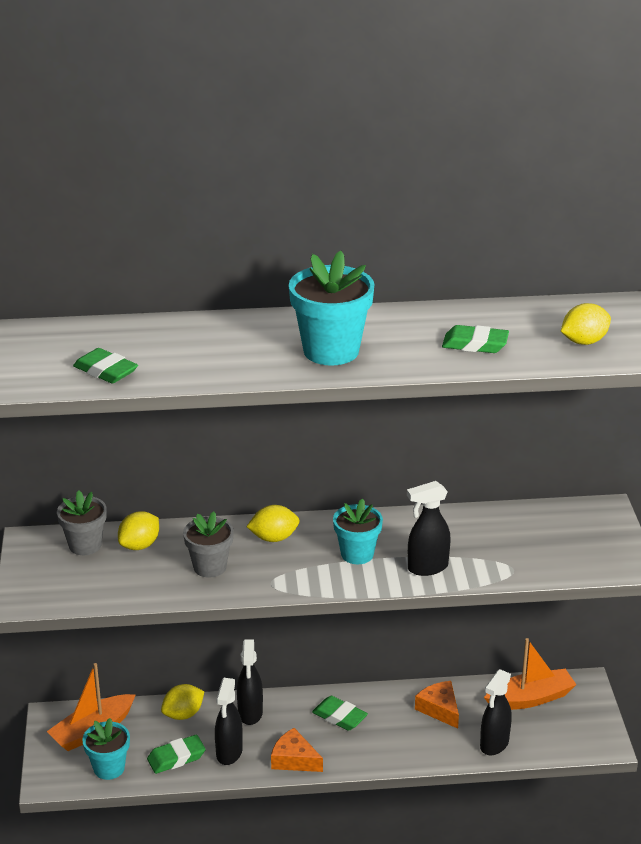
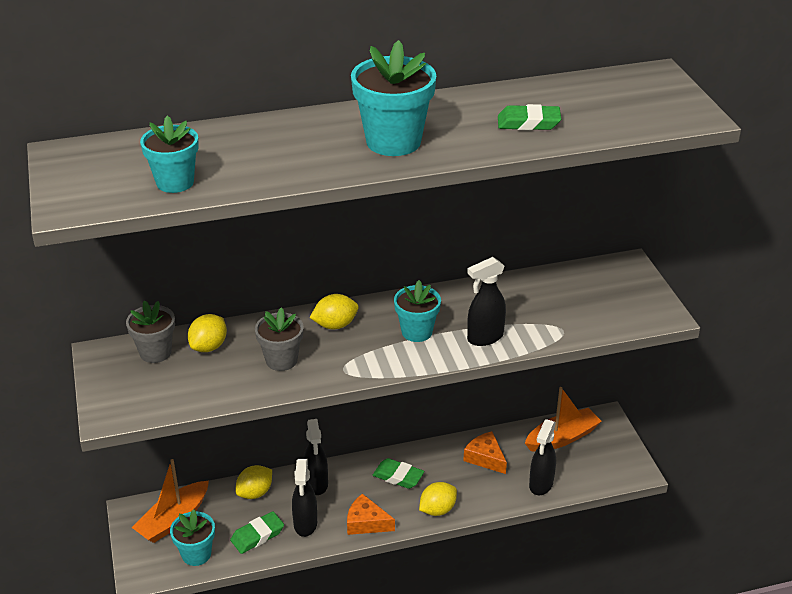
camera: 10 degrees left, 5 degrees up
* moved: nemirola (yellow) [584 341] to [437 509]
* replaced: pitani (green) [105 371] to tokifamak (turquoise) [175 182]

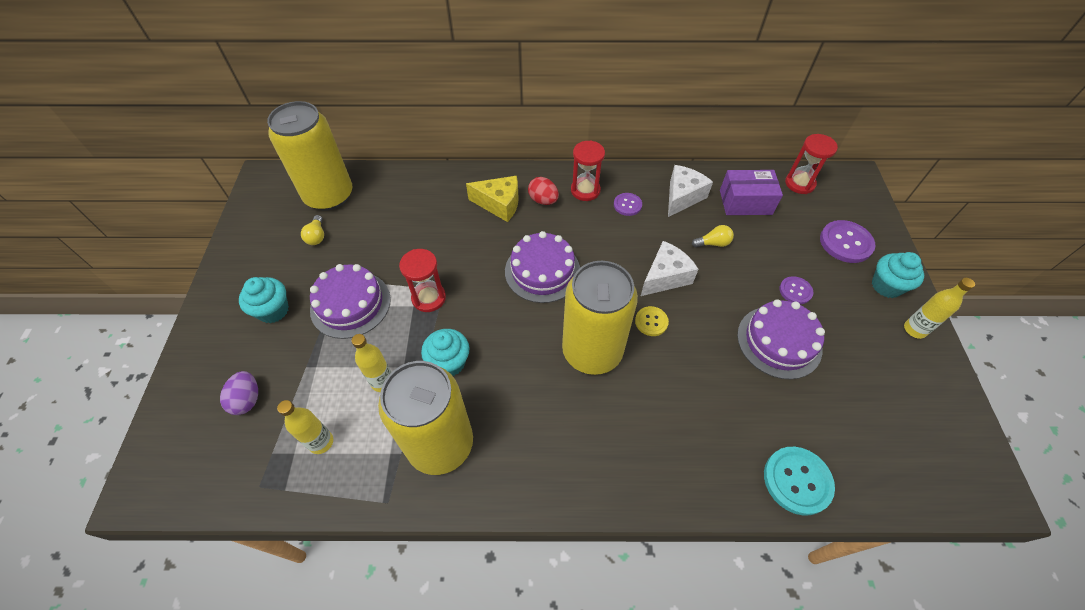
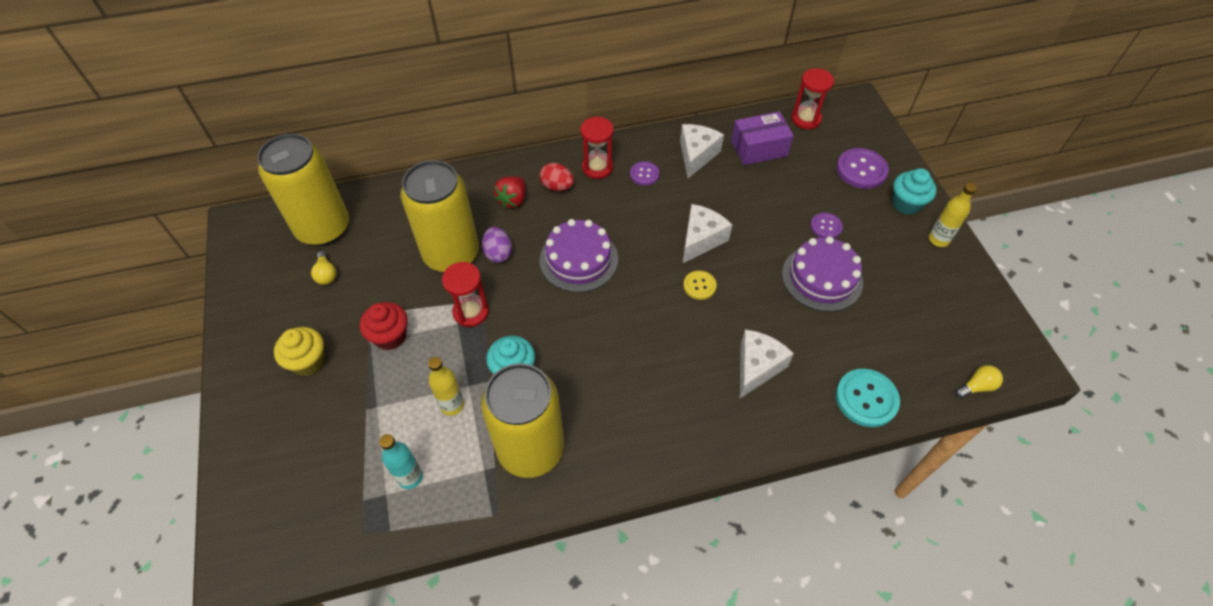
camera: 15 degrees left, 0 degrees up
* added: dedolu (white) [757 367]
* moved: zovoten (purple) [247 400] to [498 253]
* moved: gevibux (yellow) [592 351] to [451 254]
* moved: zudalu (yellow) [713 243] to [976 386]
* replaced: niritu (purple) [350 304] to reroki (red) [390 336]
* replaced: dedolu (yellow) [499 204] to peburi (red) [513 200]
* recoloured: reroki (turquoise) [273 310] to reroki (yellow) [308 361]
* recoloured: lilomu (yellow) [321 442] to lilomu (turquoise) [410 477]

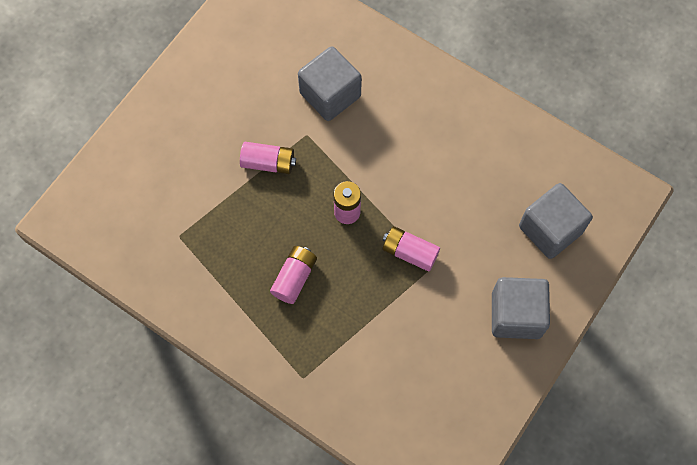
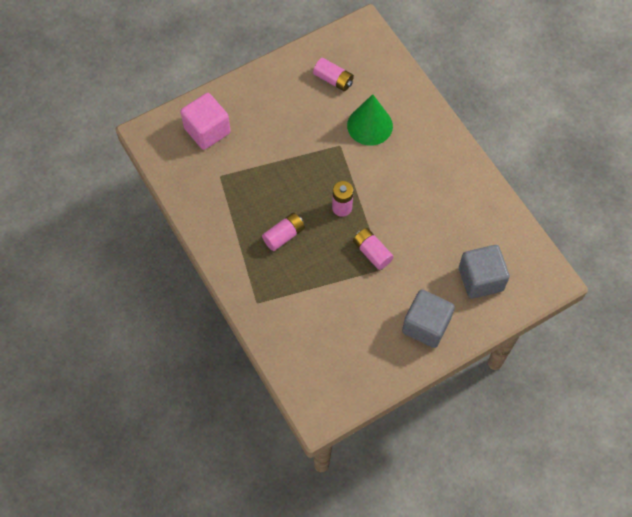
camera: 25 degrees right, 5 degrees down
* added: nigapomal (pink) [207 130]
* moved: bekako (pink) [268 163] to [333 80]
* replaced: nigapomal (grey) [330 95] to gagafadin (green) [370 125]

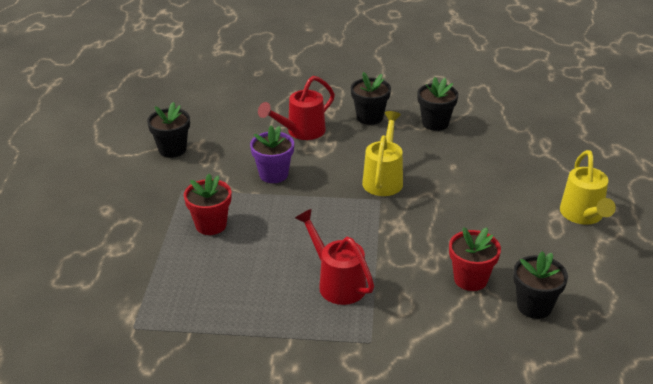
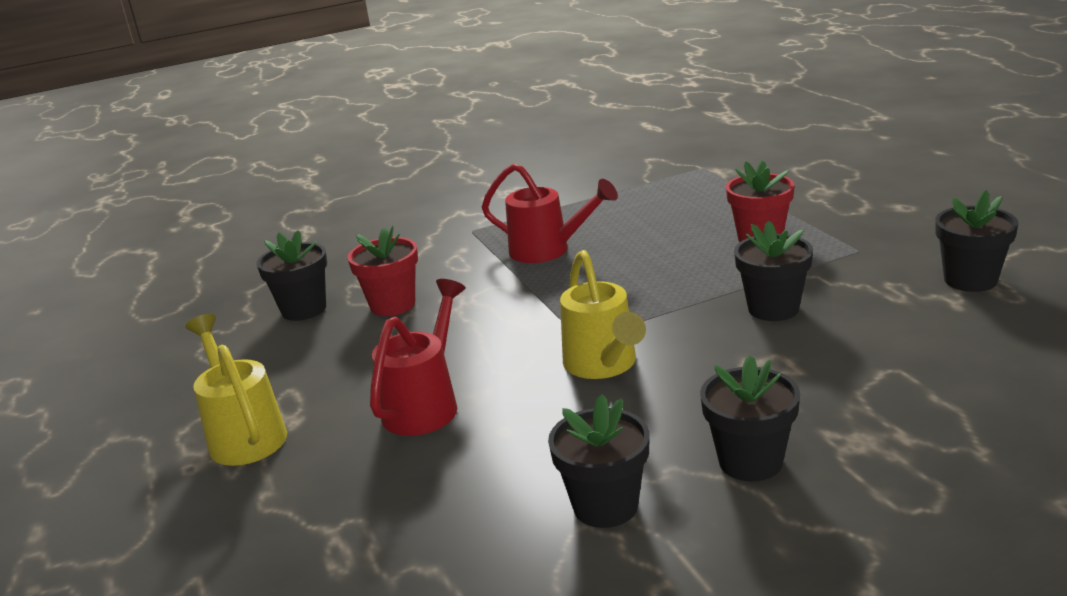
camera: 155 degrees right, 10 degrees down
* moved: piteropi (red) [301 132] to [425 405]
* recoloured: tokifamak (purple) [273 174] to tokifamak (black) [773 309]

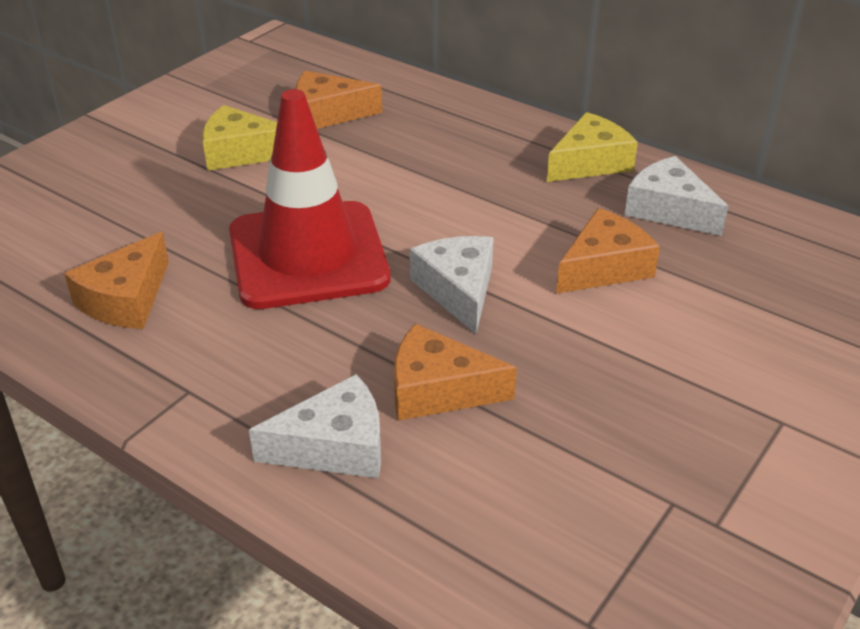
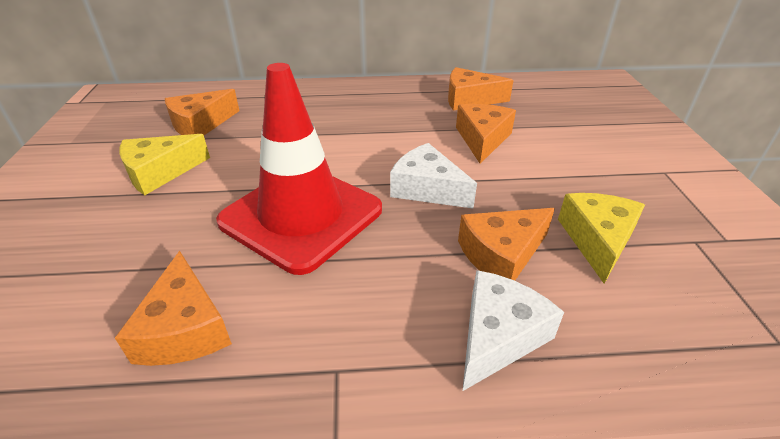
camera: 40 degrees left, 0 degrees up
* moved: dedolu (yellow) [589 163] to [597 240]
* recoloured: dedolu (white) [668 210] to dedolu (orange) [469 99]

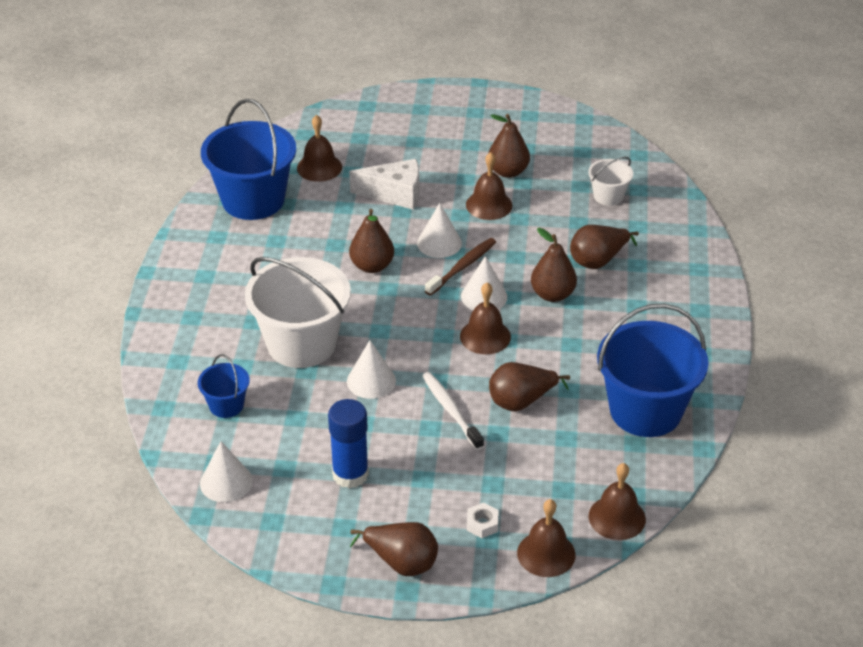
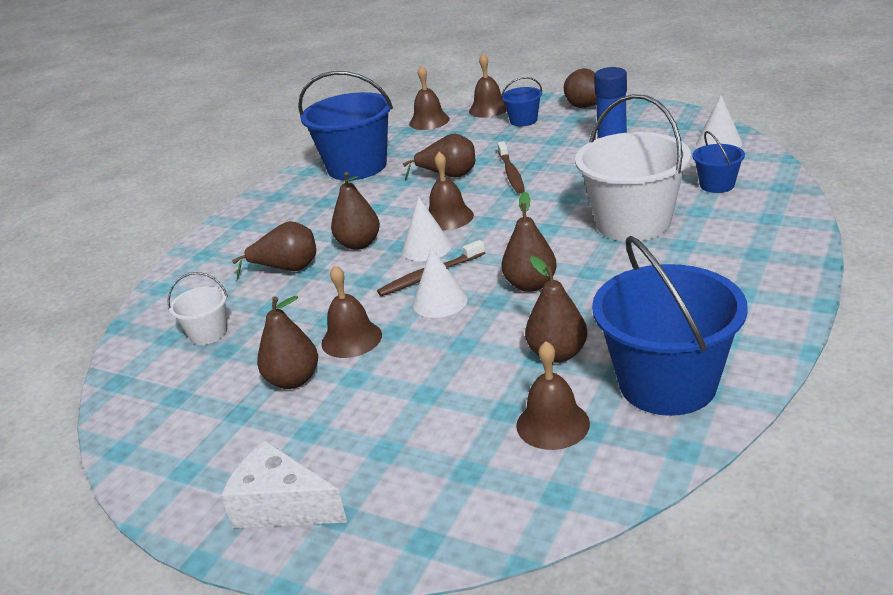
camera: 155 degrees left, 10 degrees down
* removed: gagafadin (white) [371 381]
* added: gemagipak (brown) [557 354]
* moved: dedolu (white) [394 194] to [282 506]
* replaced: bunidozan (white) [482 524] to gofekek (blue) [523 120]
* recoloured: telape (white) [451 410] to telape (brown) [511 173]

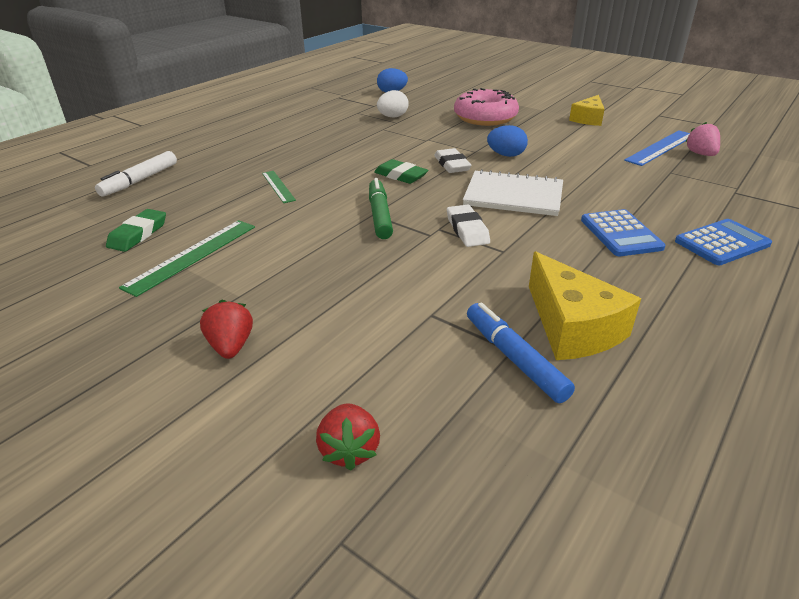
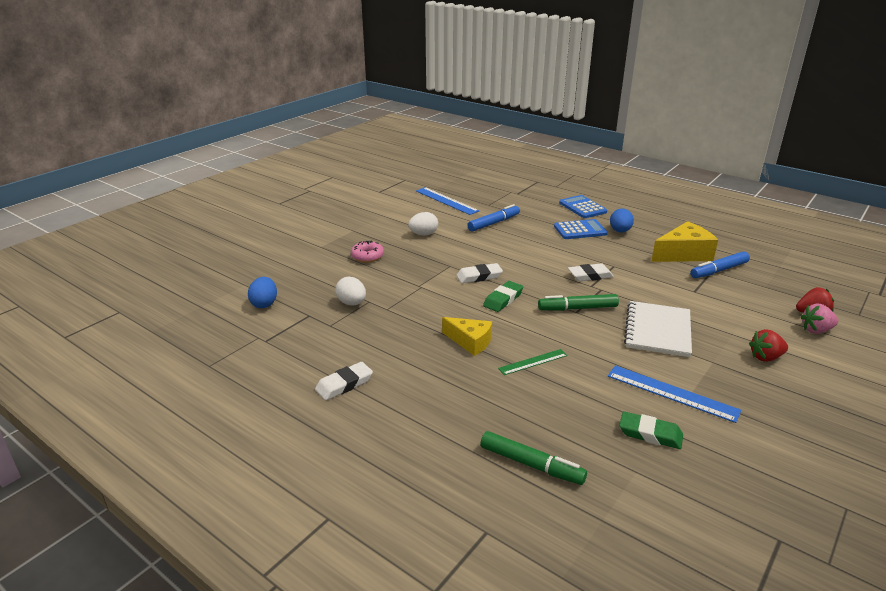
camera: 90 degrees left, 5 degrees down
* added: pitani (white) [344 384]
* added: zovoten (white) [423 234]
* added: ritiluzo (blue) [493 223]
* moved: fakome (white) [513 196] to [658 330]
* moved: zovoten (blue) [506 155] to [620 231]
* moved: dedolu (yellow) [588 119] to [470 342]
* moved: peburi (pink) [701 154] to [816 330]
* recoloured: ritiluzo (white) [140 180] to ritiluzo (green) [530 464]
* recoloured: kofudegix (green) [192 255] to kofudegix (blue) [672 393]
* resized: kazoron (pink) [485 117] = [367 256] x0.54

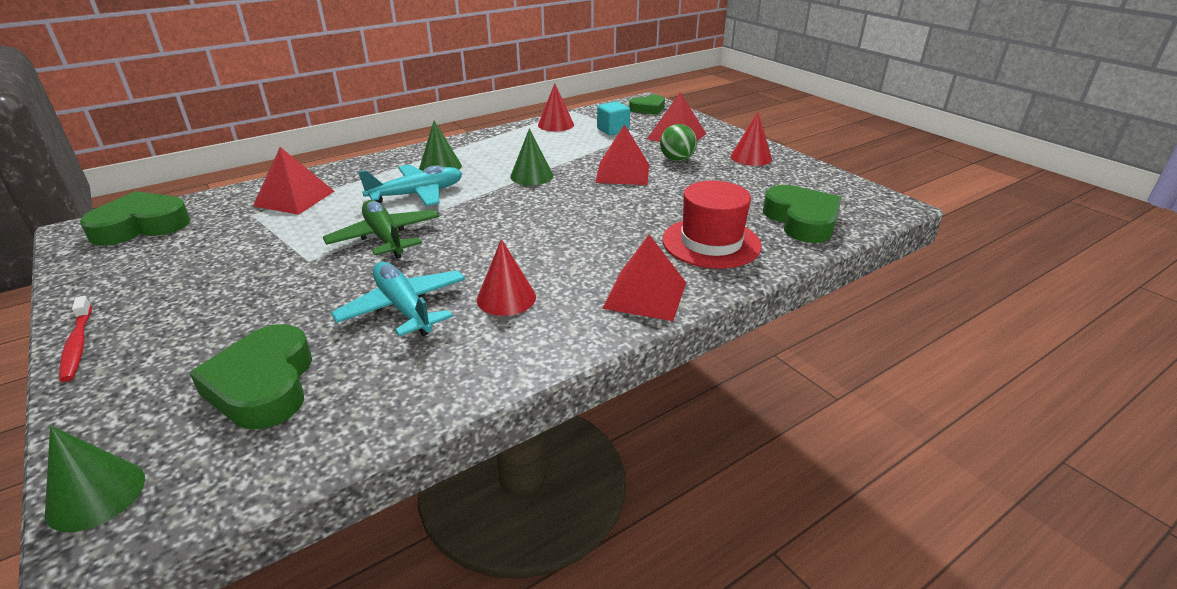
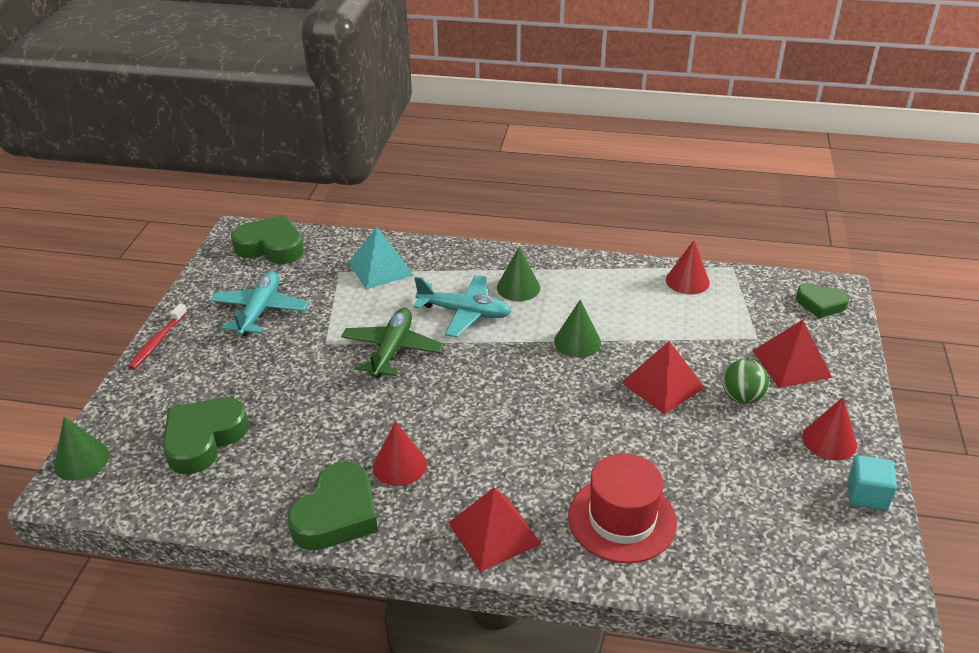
camera: 45 degrees right, 5 degrees up
* moved: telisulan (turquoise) [404 308] to [260 311]
* moved: nigapomal (turquoise) [613 130] to [867 495]
* moved: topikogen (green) [801 220] to [337 514]
* recoloured: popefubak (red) [294 198] to popefubak (turquoise) [380 268]

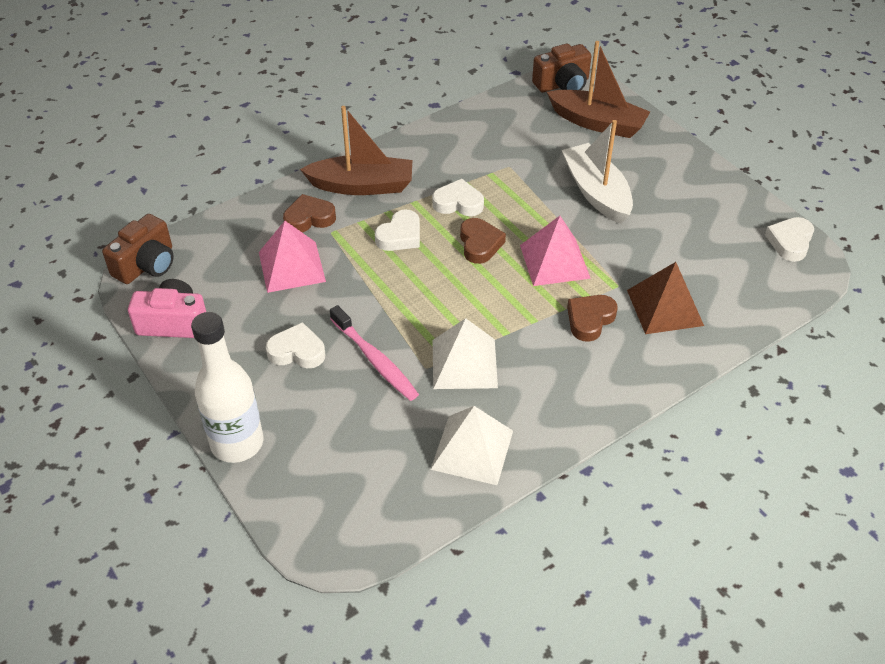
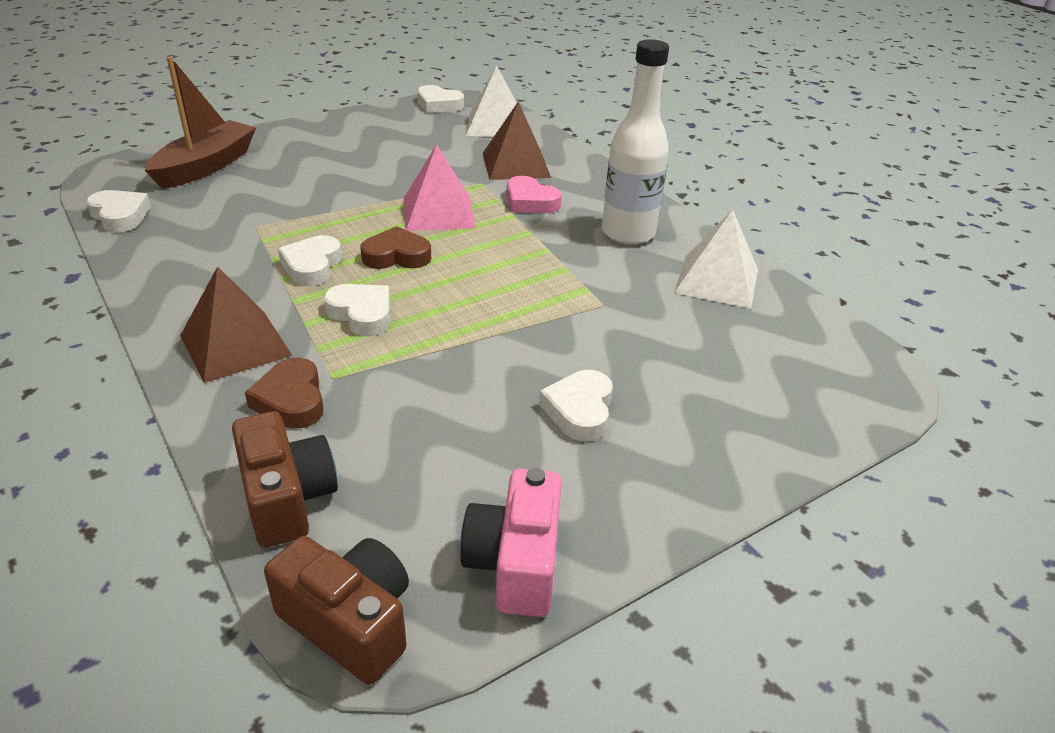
camera: 90 degrees left, 10 degrees down
* removed: popefubak (pink) [291 266]
* removed: telape (pink) [375 360]
* removed: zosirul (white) [596 192]
* added: topikogen (white) [120 216]
* moved: lilomu (white) [237 443] to [628 233]
* moved: popefubak (white) [464 363] to [495 125]
* moved: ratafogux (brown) [562 84] to [287 498]
* replaced: zosirul (brown) [362 186] to popefubak (brown) [235 345]
* recoloured: topikogen (brown) [590 320] to topikogen (pink) [530 202]

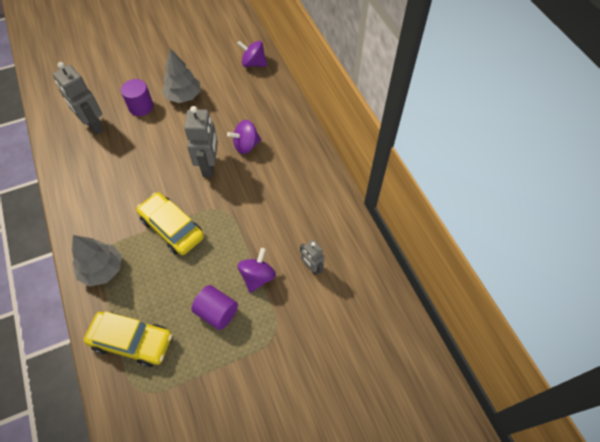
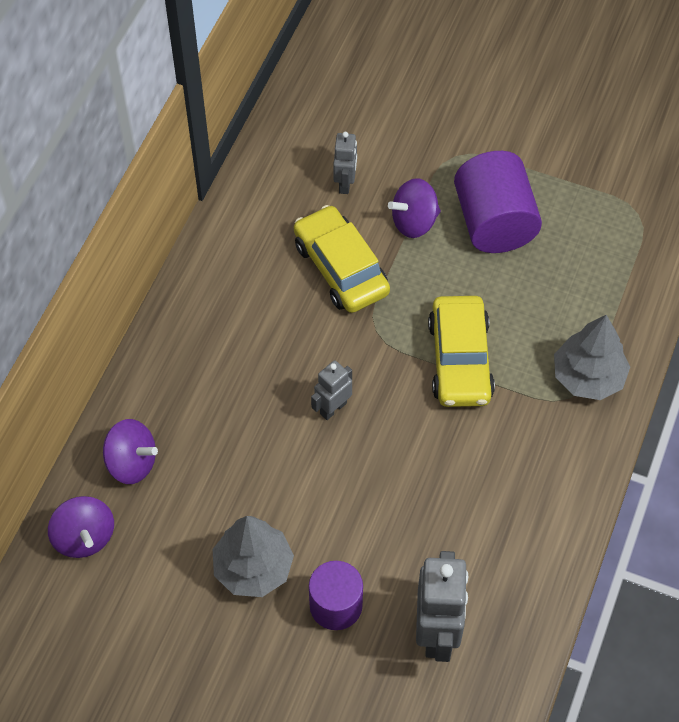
camera: 135 degrees left, 0 degrees up
* moved: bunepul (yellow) [132 341] to [341 268]
* moved: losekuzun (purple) [246 145] to [132 463]
* resized: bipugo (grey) [209 166] = [333 408] x0.56
* resized: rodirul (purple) [217 312] = [494 222] x1.54

